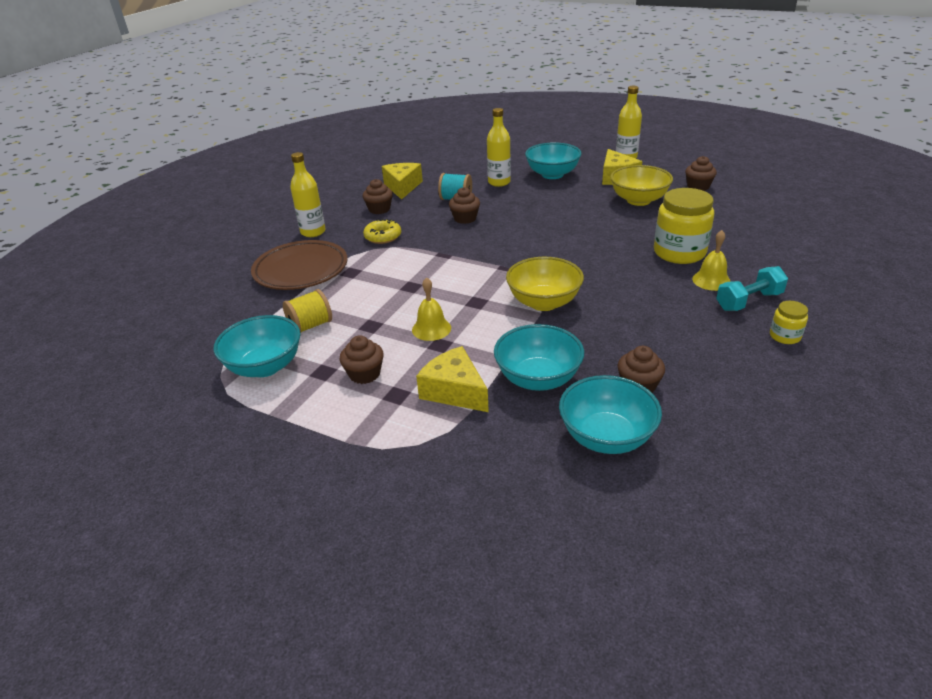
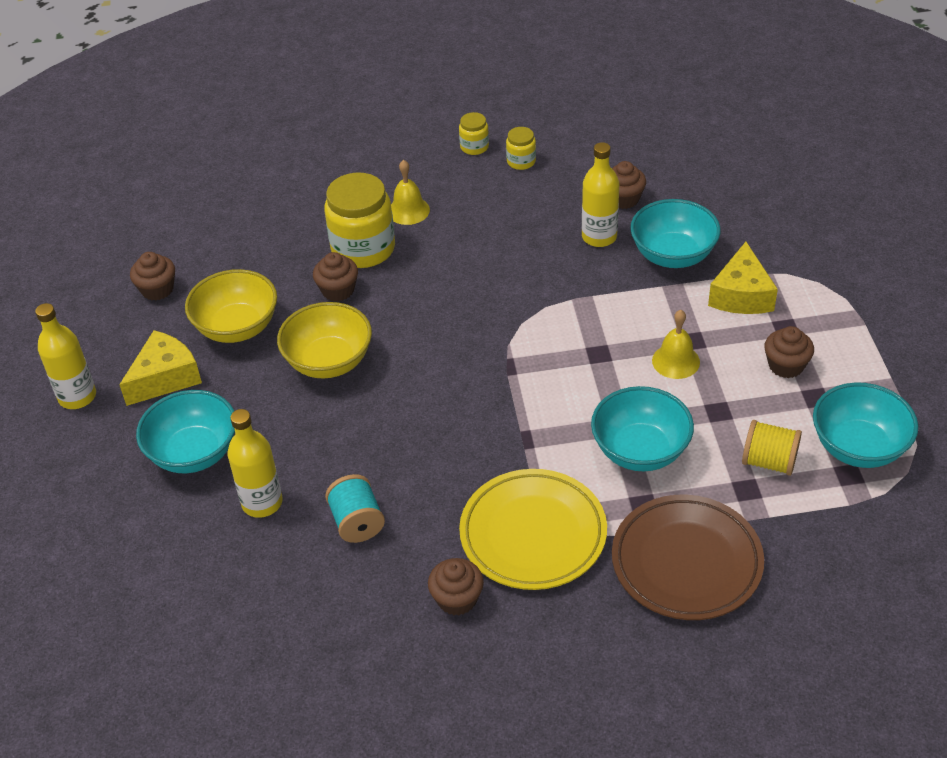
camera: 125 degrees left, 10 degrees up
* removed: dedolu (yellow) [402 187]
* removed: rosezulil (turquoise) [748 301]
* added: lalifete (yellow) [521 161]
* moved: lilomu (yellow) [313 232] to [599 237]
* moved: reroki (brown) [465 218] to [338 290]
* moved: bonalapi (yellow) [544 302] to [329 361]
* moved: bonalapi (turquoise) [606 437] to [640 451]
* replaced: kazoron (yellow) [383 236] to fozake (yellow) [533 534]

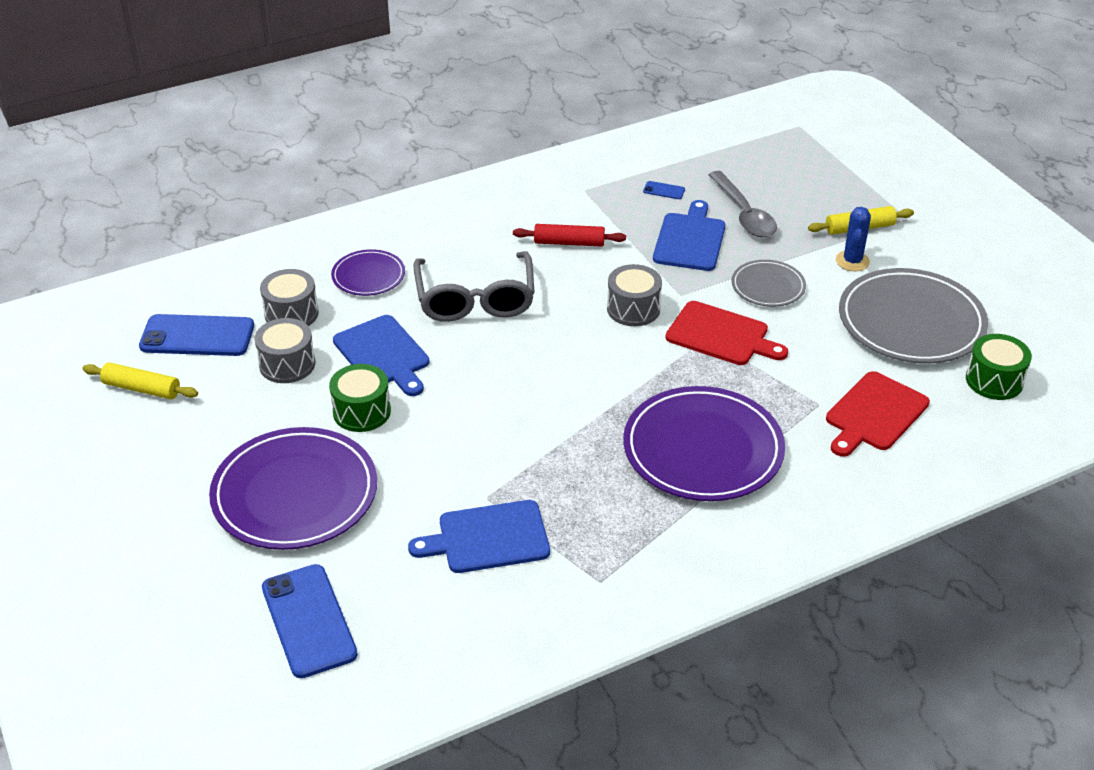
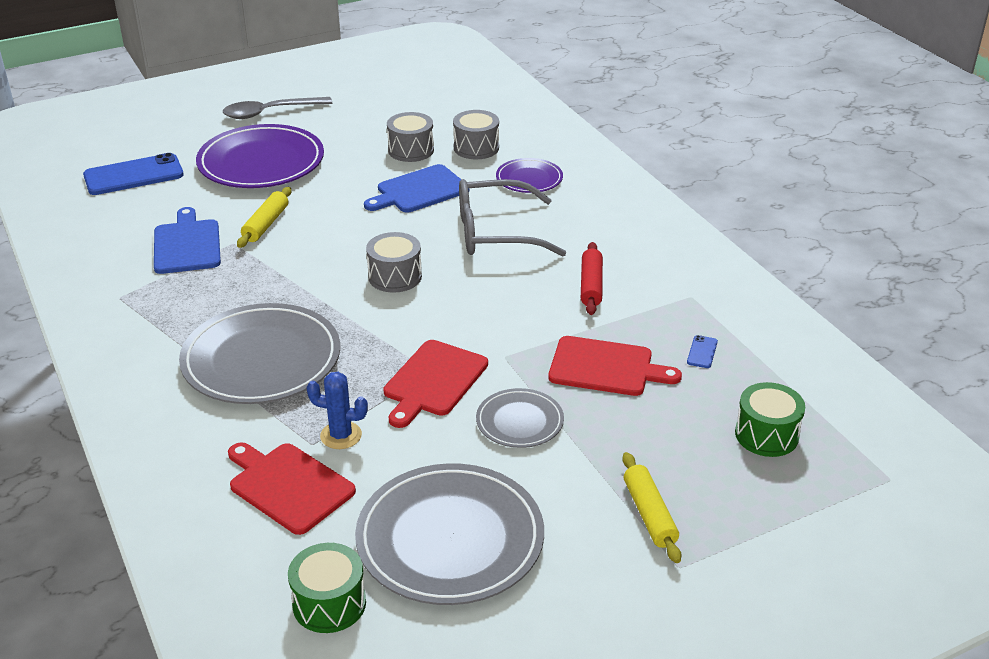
camera: 90 degrees right, 5 degrees down
* removed: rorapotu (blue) [197 336]
* moved: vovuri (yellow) [142 388] to [266 224]
* moved: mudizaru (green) [362 411] to [766 435]
* moved: mudizaru (grey) [633 309] to [395 276]
* moved: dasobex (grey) [744 214] to [270 112]
* moved: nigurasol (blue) [852 261] to [341 435]
* recoloured: fozake (purple) [703 449] to fozake (grey) [261 360]
* recoloured: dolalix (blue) [690 240] to dolalix (red) [606 367]

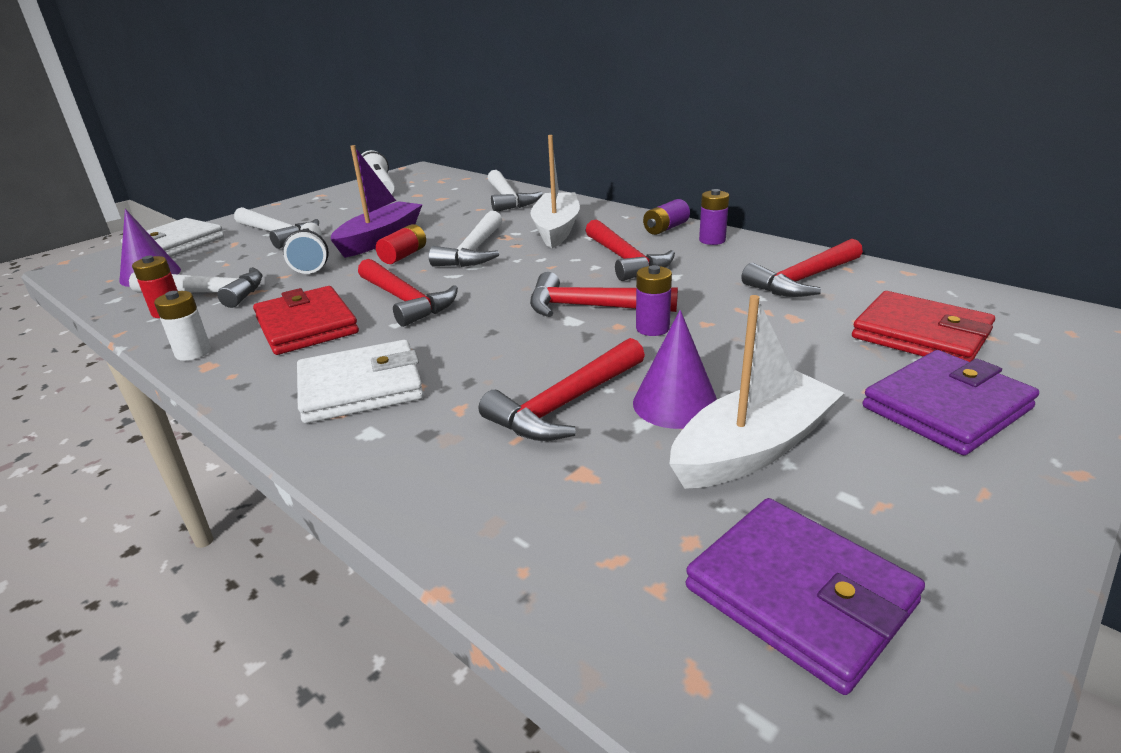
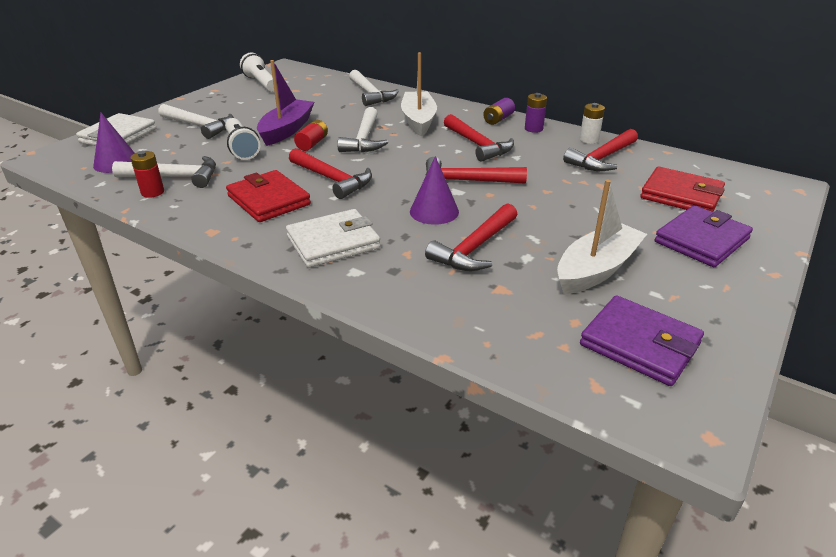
camera: 10 degrees left, 5 degrees up
* removed: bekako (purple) [652 328]
* moved: bekako (white) [193 352] to [589 140]
* moved: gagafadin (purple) [675 404] to [434 211]

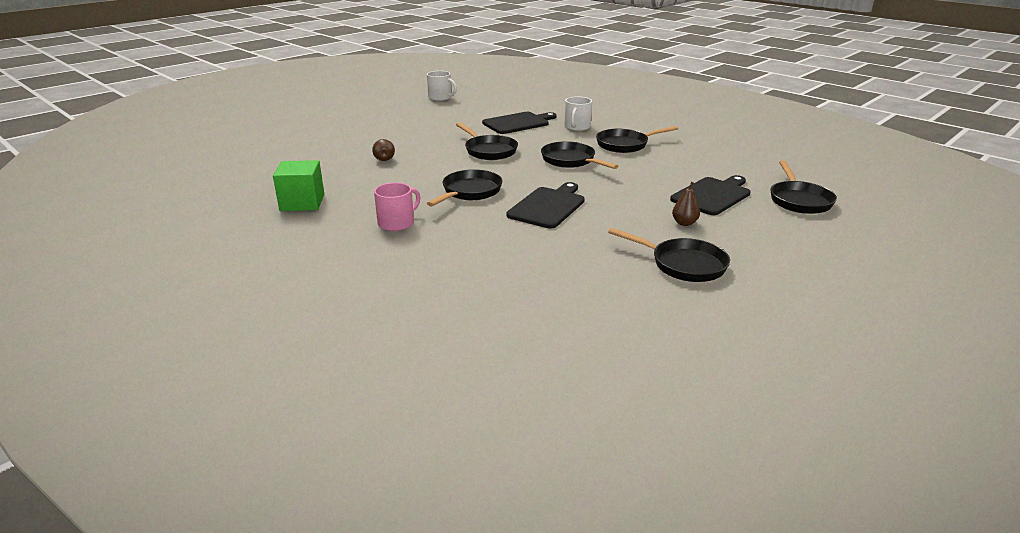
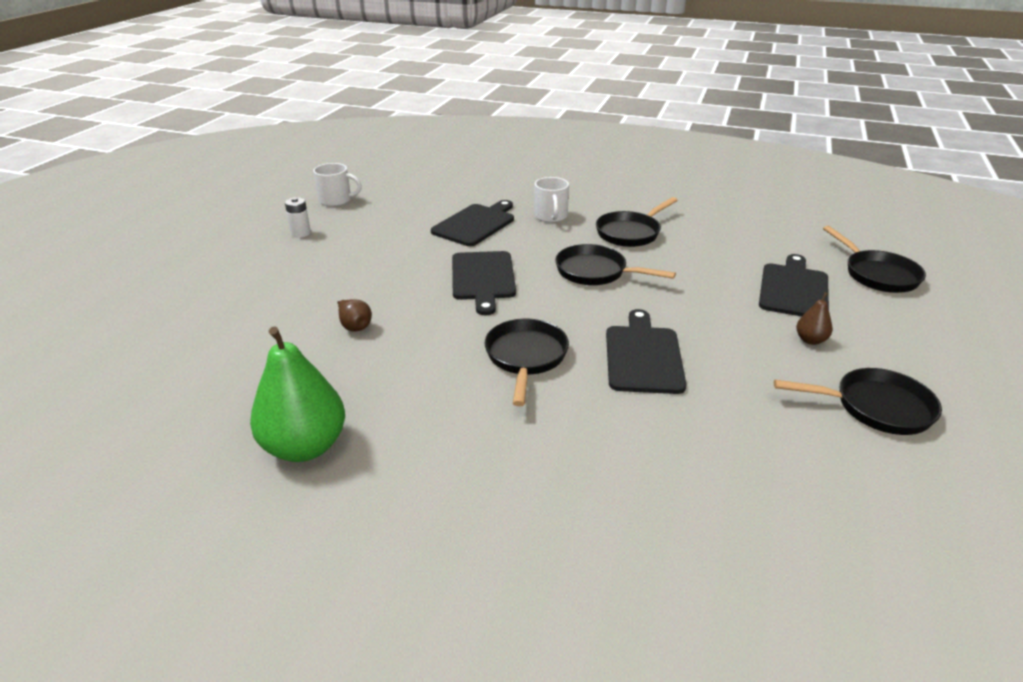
camera: 25 degrees left, 5 degrees up
* removed: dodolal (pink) [397 223]
* added: bekako (white) [301 233]
* replaced: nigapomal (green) [302 202] to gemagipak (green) [305 447]
* replaced: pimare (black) [489 151] to dolalix (black) [483 278]

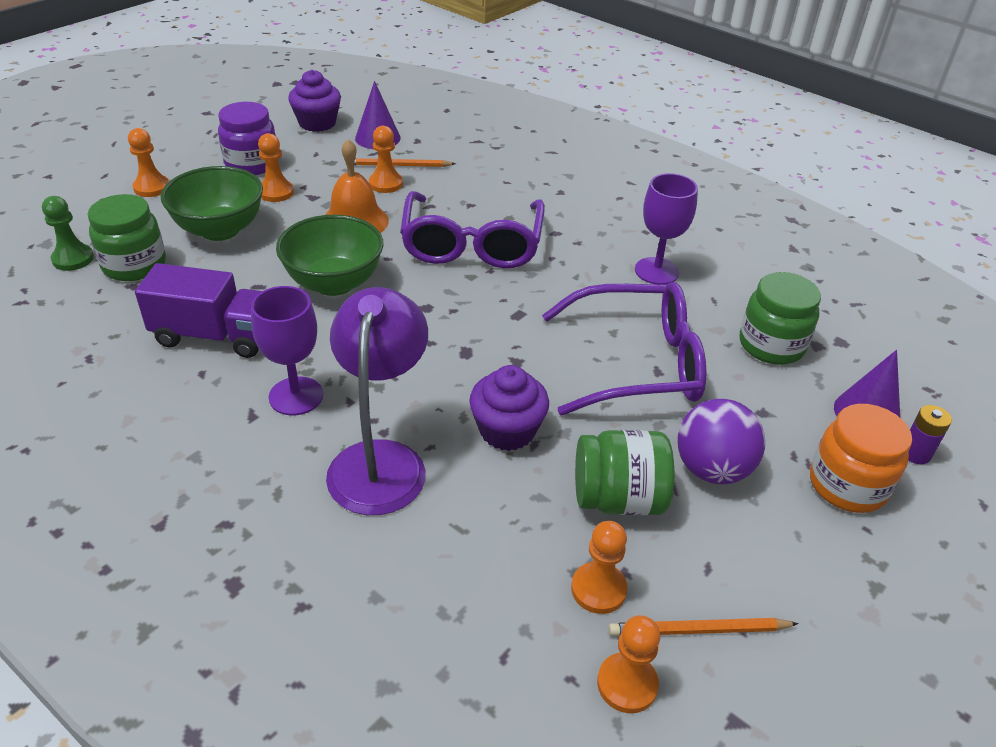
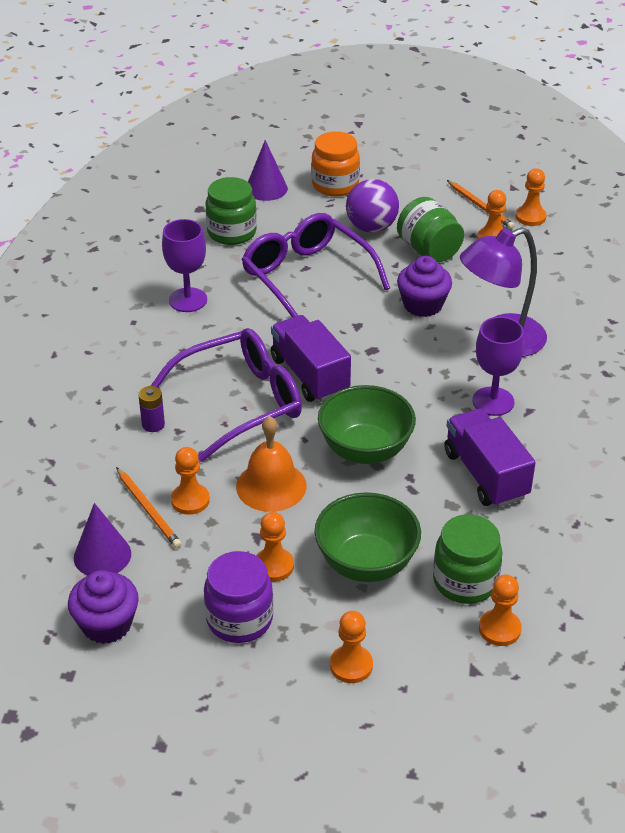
camera: 120 degrees left, 0 degrees up
* added: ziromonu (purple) [310 375]
* moved: bekako (purple) [915 453] to [153 424]
* recoloured: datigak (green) [73 259] to datigak (orange) [499 629]

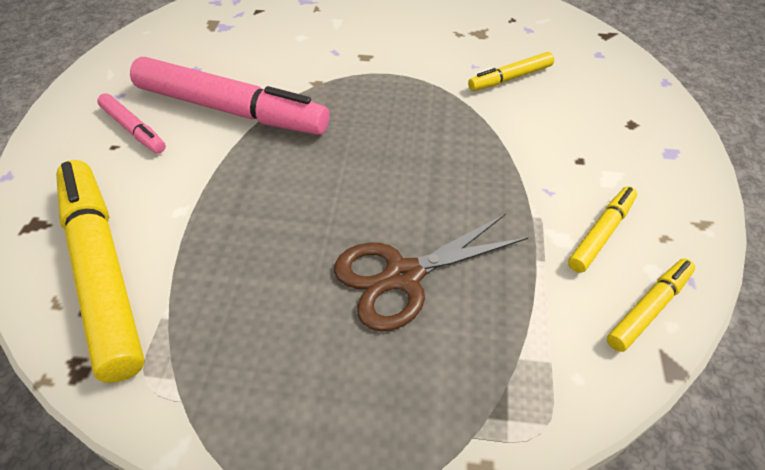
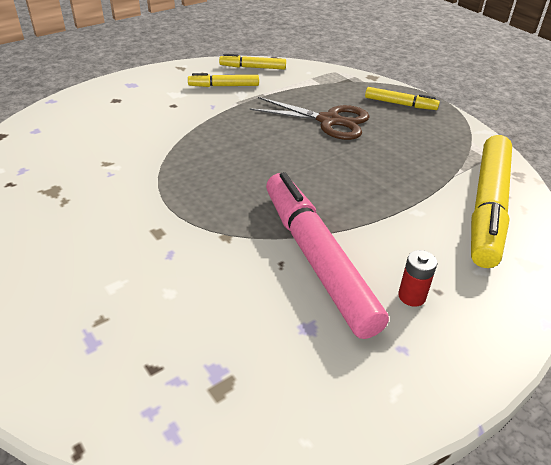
camera: 135 degrees left, 10 degrees down
* moved: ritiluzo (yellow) [511 78] to [400 104]
* replaced: ritiluzo (pink) [133 129] to bekako (red) [411 296]

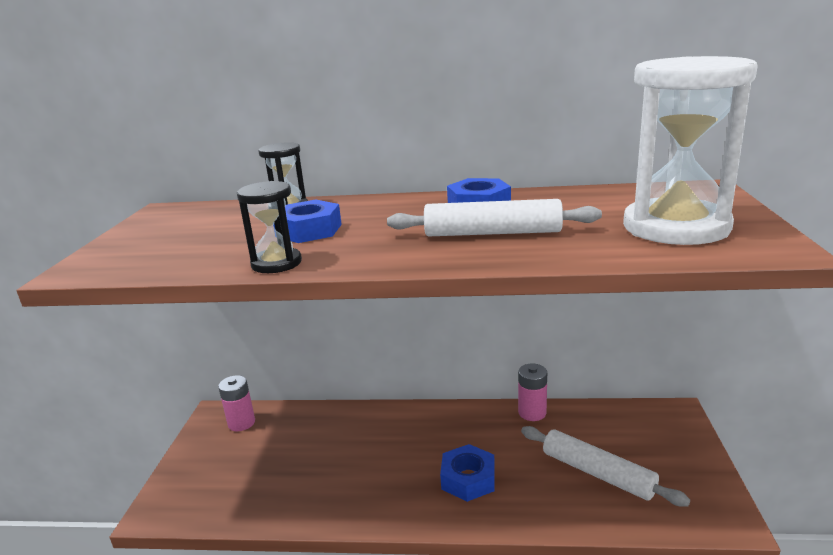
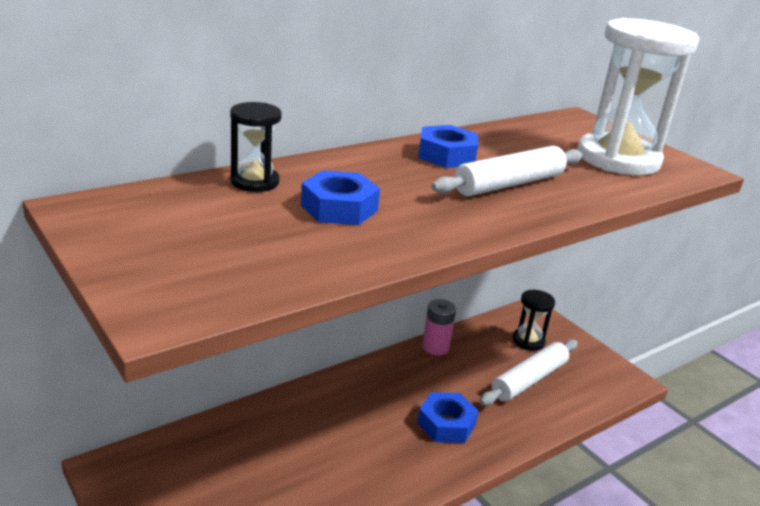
camera: 45 degrees left, 5 degrees up
* removed: bekako (pink) [241 423]
* moved: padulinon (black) [276 263] to [528 341]
* turned: vovuri (white) [597 473] = [529 380] 45 degrees counterclockwise

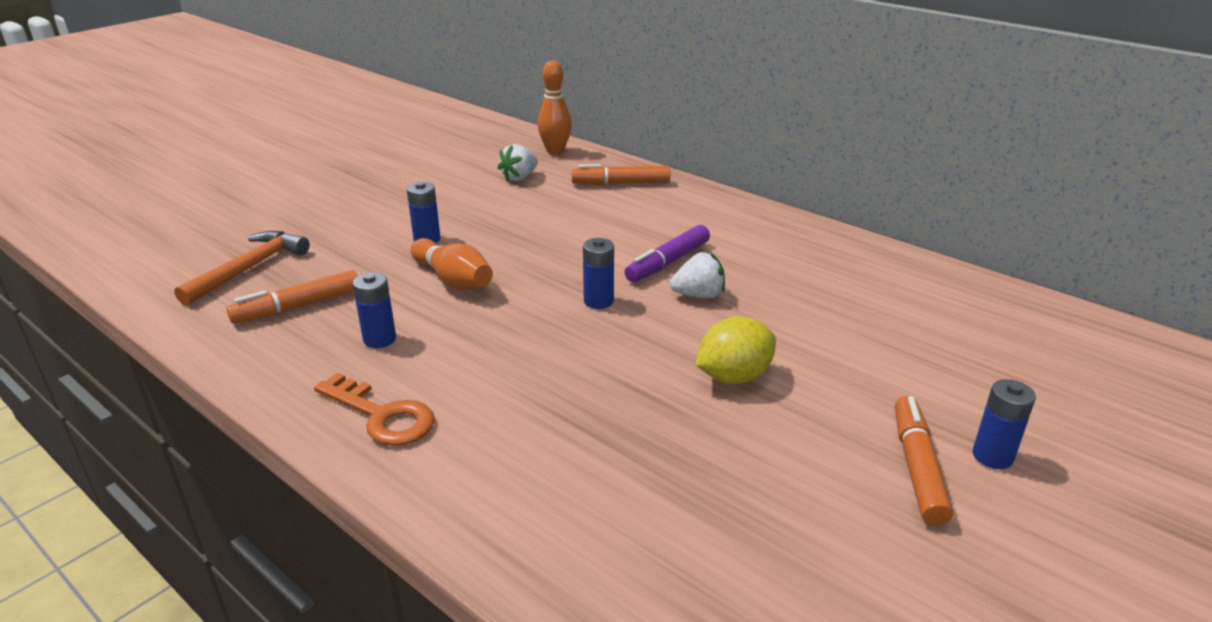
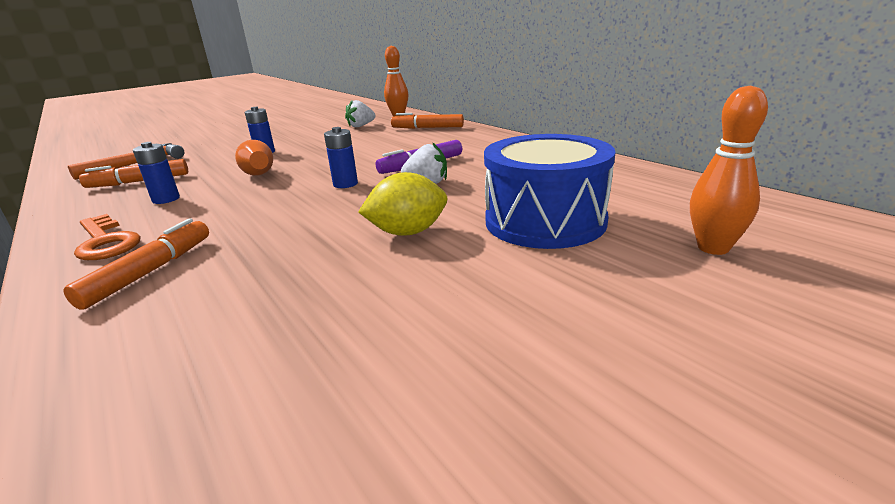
camera: 15 degrees right, 5 degrees down
* removed: bekako (blue) [992 456]
* added: mudizaru (blue) [545 221]
* added: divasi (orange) [713 248]
* moved: ritiluzo (orange) [917 467] to [150 271]

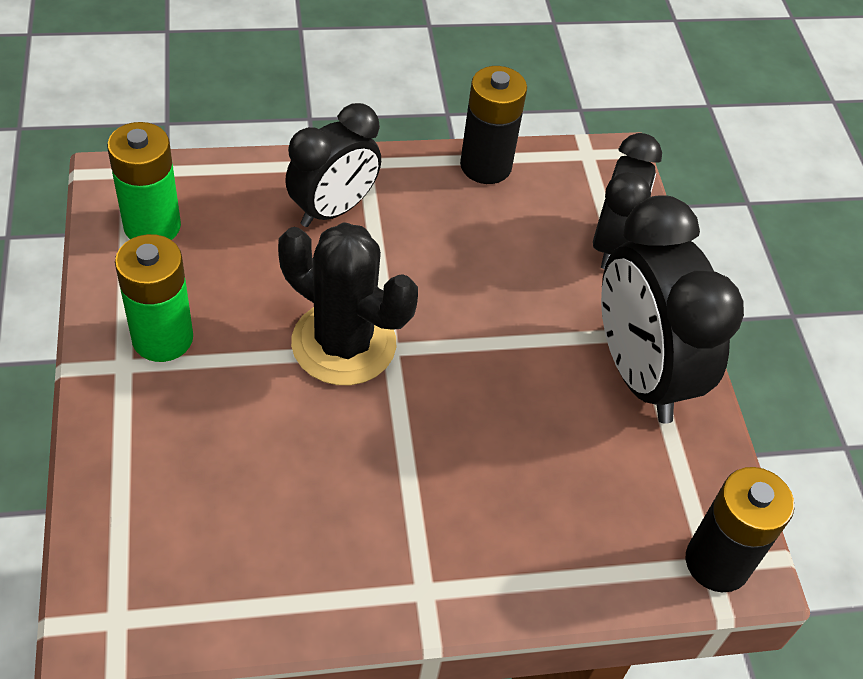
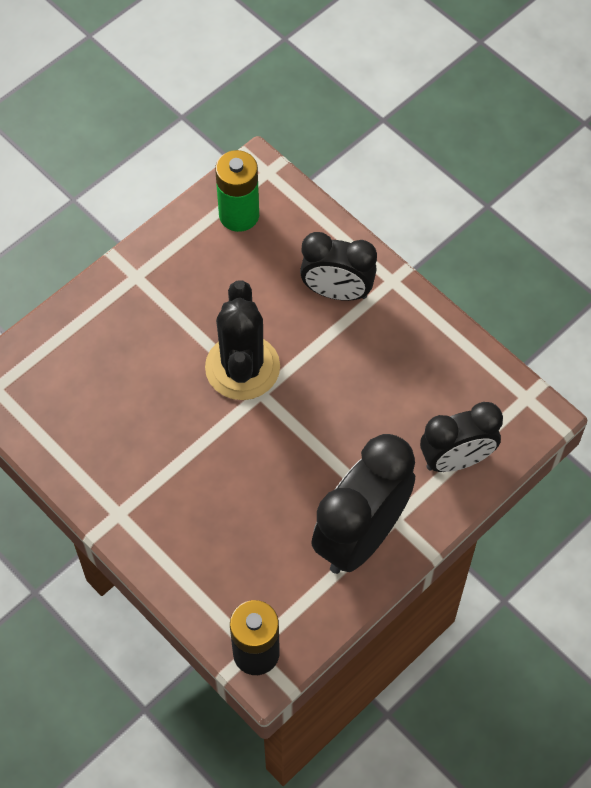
camera: 60 degrees right, 10 degrees up
* removed: bekako (green) [162 338]
* removed: bekako (black) [485 166]

